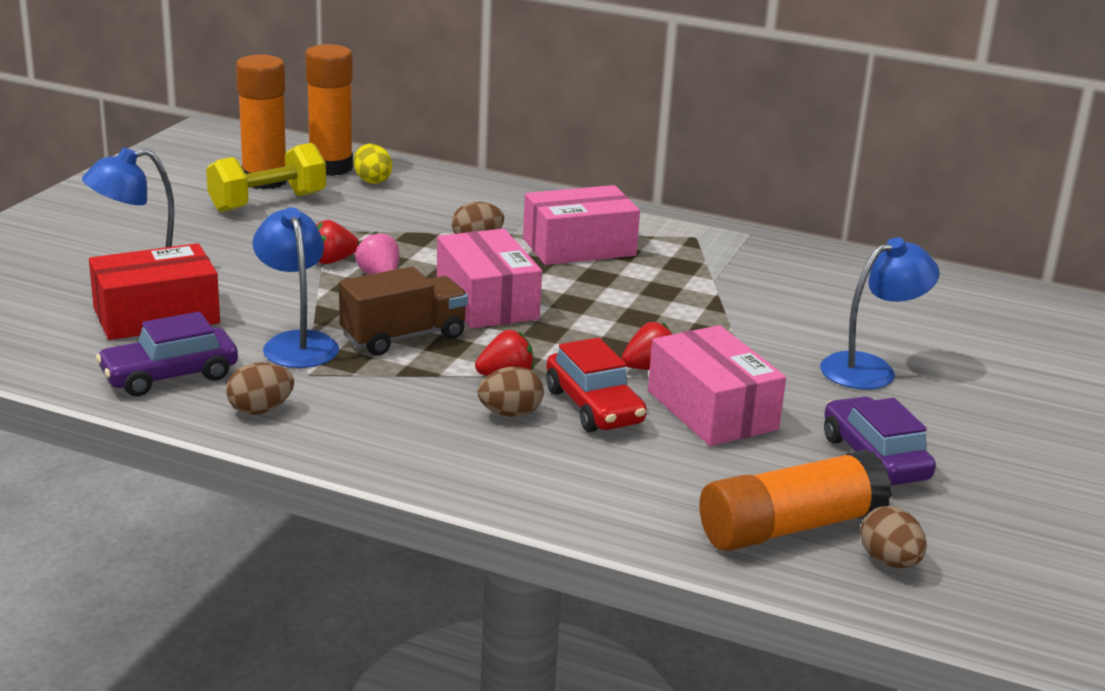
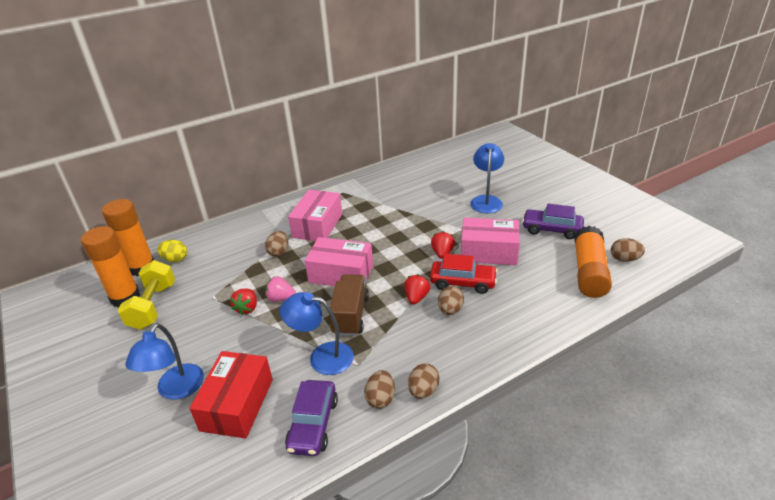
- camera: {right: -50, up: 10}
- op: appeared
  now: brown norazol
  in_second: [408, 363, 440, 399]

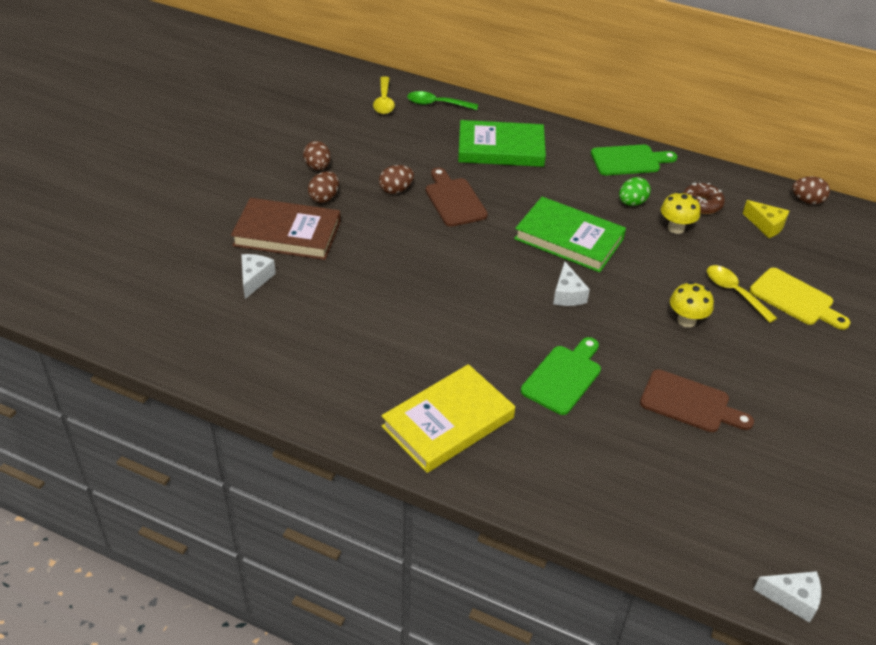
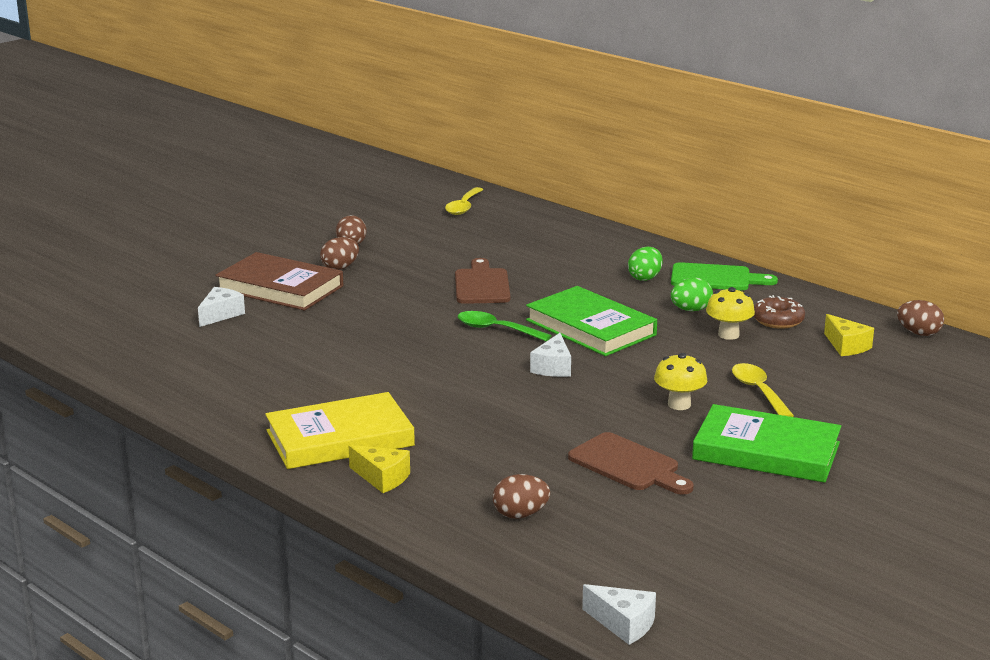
- camera: {right: 20, up: -20}
- op: relocated
  was: brown norazol
  in_first: [379, 165, 414, 194]
  in_second: [493, 474, 550, 519]
- op: relocated
  was: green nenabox
  in_first: [407, 91, 478, 110]
  in_second: [458, 311, 552, 341]
- op: relocated
  was: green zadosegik
  in_first: [458, 120, 546, 167]
  in_second: [692, 404, 841, 483]
- op: missing
  was: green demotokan
  in_first: [521, 337, 601, 415]
- op: missing
  was: yellow demotokan
  in_first: [750, 268, 850, 330]
- op: appeared
  now: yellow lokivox
  in_second: [349, 445, 410, 493]
- op: appeared
  now: green norazol
  in_second: [628, 247, 663, 281]

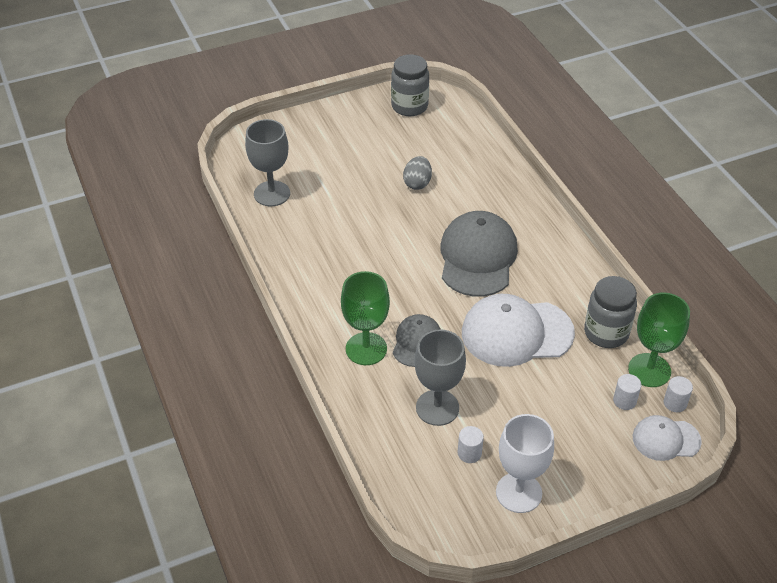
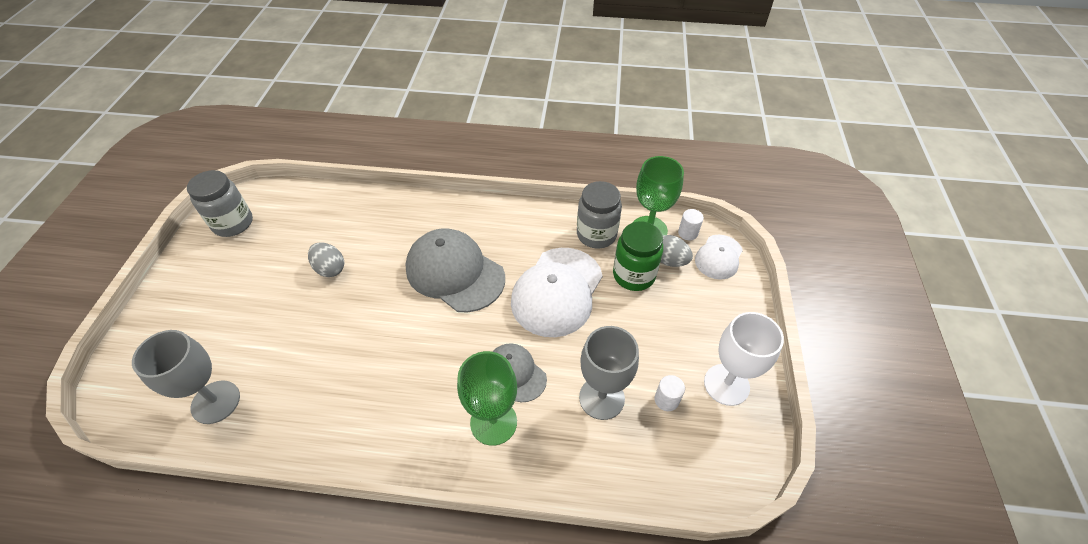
- camera: {right: -60, up: 5}
- op: exchanged
  was: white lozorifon
  now: grey norazol
  in_first: [613, 374, 642, 410]
  in_second: [661, 235, 693, 267]
- op: appeared
  now: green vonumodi
  in_second: [613, 222, 663, 291]

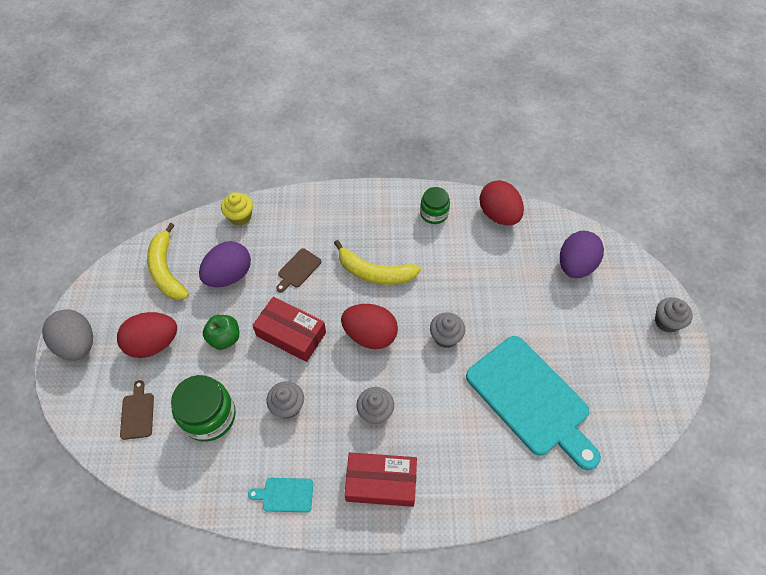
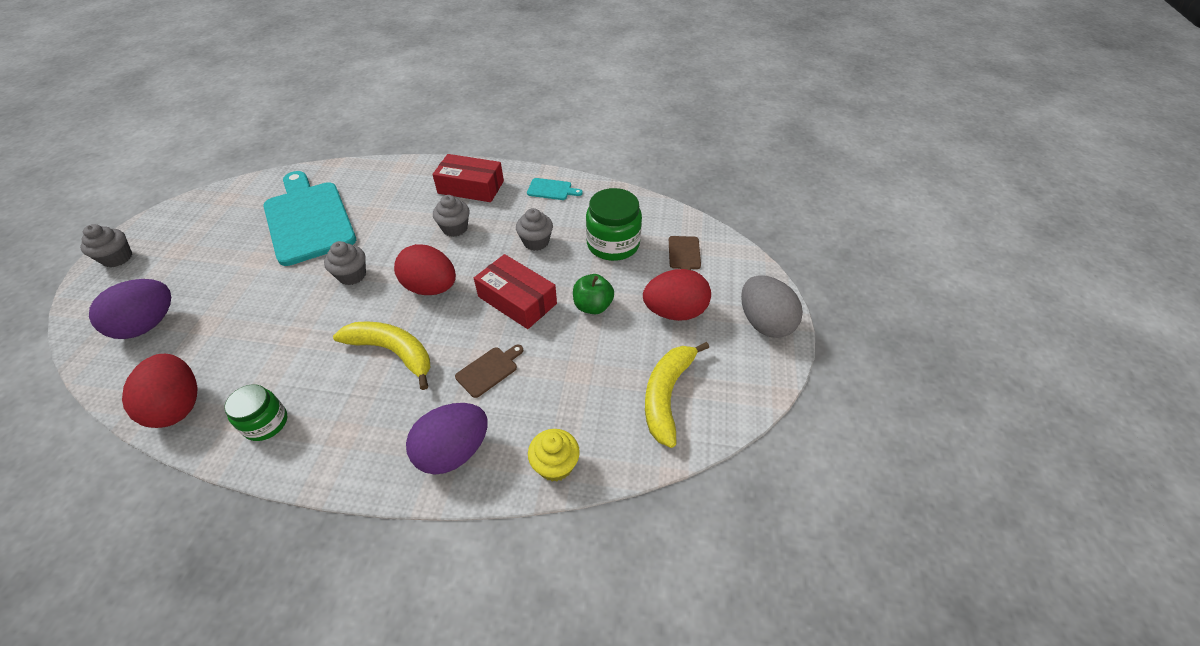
- camera: {right: -170, up: -10}
- op: spun
  was: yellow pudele
  in_first: [147, 223, 189, 300]
  in_second: [645, 342, 709, 448]
  clockwise: -150
- op: relocated
  was: purple norazol
  in_first: [199, 241, 251, 287]
  in_second: [406, 403, 488, 475]

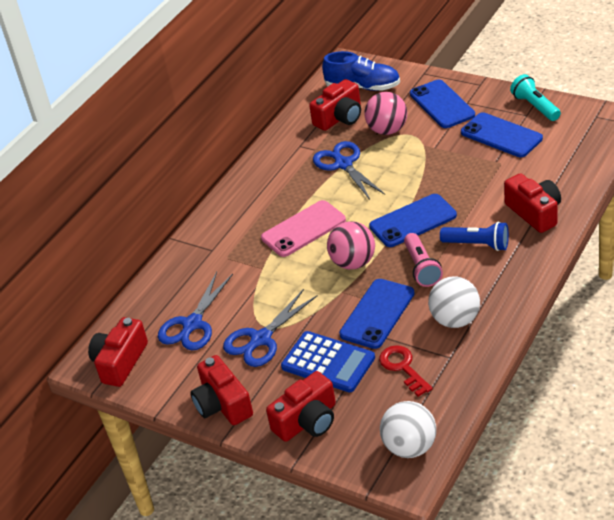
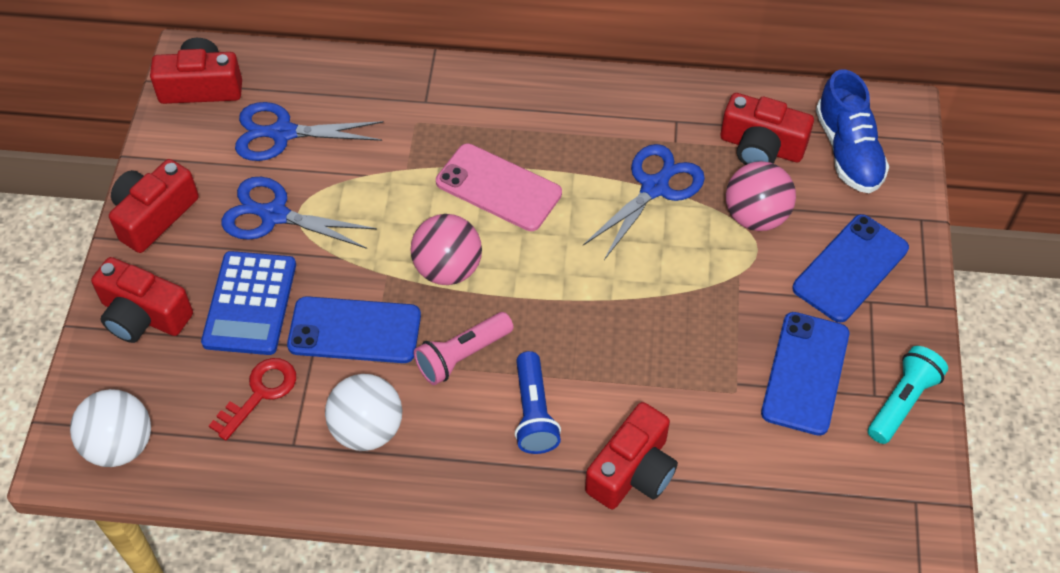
- camera: {right: 60, up: 15}
- op: missing
  was: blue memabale
  in_first: [369, 194, 457, 247]

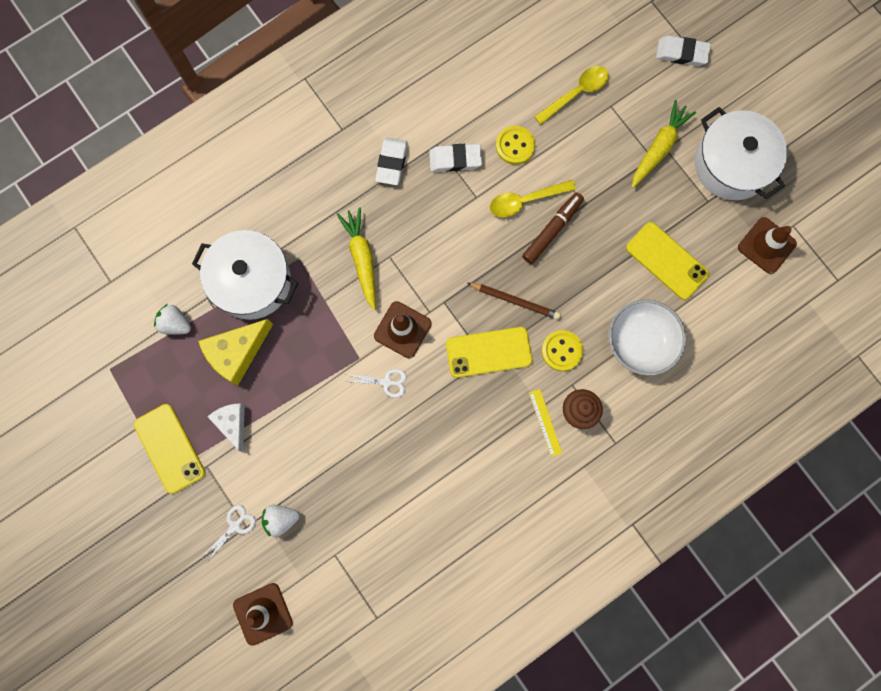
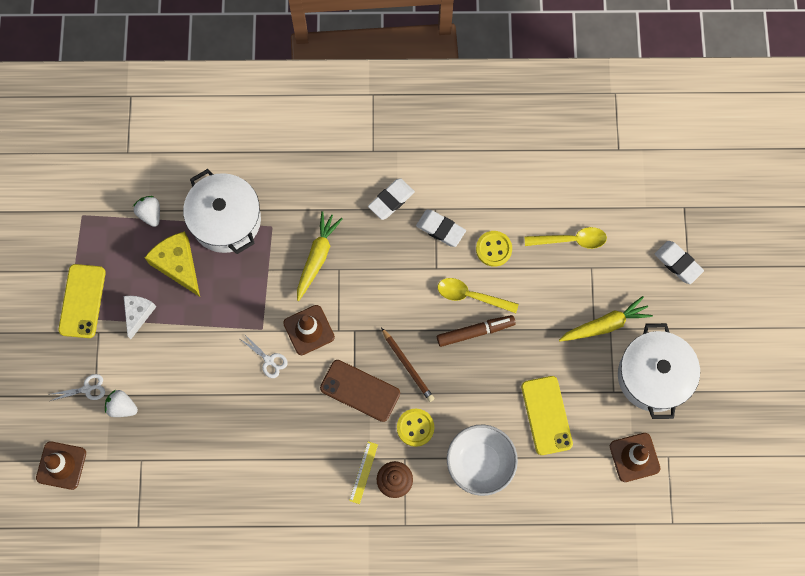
- camera: {right: 35, up: -5}
- op: spun
  was: yellow lokivox
  in_first: [198, 319, 273, 386]
  in_second: [144, 232, 200, 297]
  clockwise: 60
- op: colour
  was: yellow memabale
  now: brown memabale
  in_first: [446, 327, 532, 378]
  in_second: [320, 360, 400, 422]

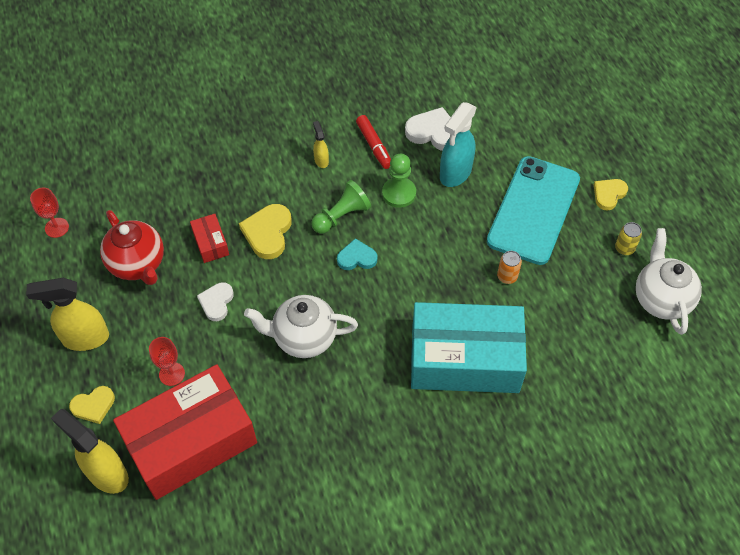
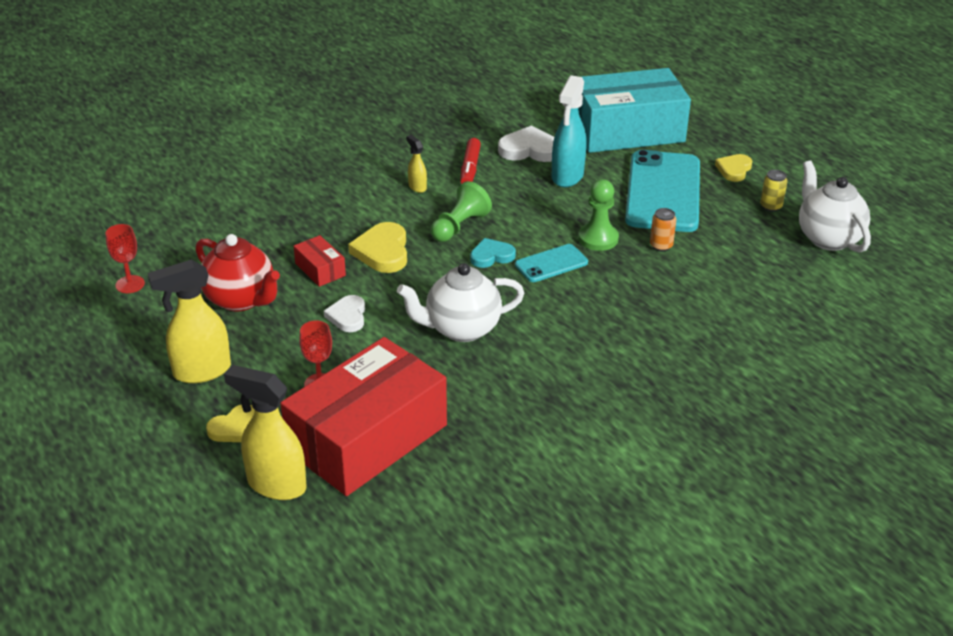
- camera: {right: -15, up: -20}
- op: spun
  was: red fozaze
  in_first: [356, 115, 391, 169]
  in_second: [460, 138, 481, 184]
  clockwise: 45
- op: relocated
  was: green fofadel
  in_first: [382, 154, 416, 208]
  in_second: [578, 179, 619, 251]
- op: relocated
  was: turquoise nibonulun
  in_first: [411, 302, 527, 393]
  in_second: [578, 68, 691, 153]
- op: appeared
  now: turquoise memabale
  in_second: [515, 244, 588, 282]

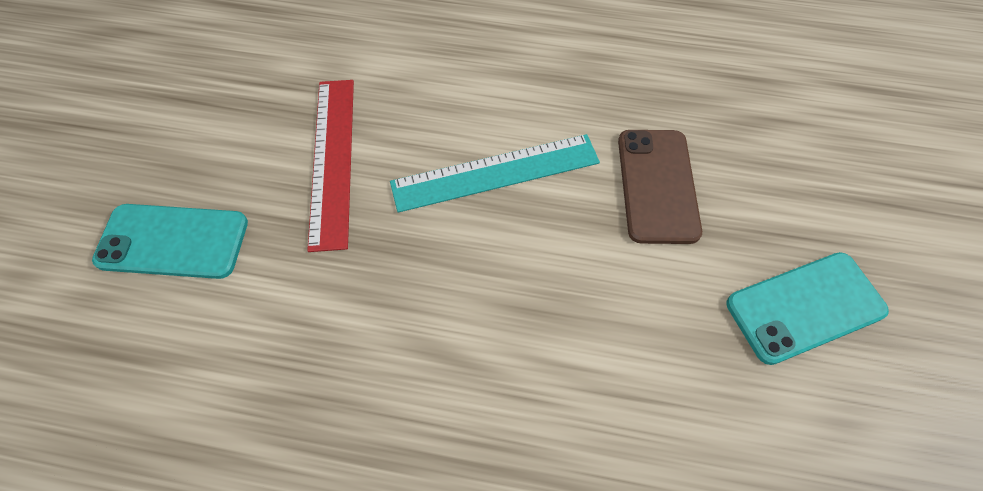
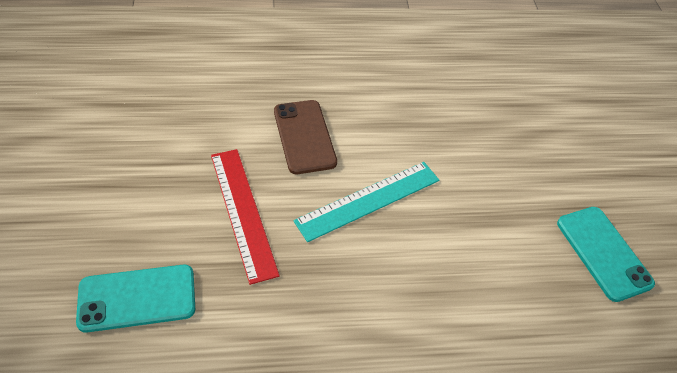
- camera: {right: -20, up: -10}
- op: relocated
  was: brown memabale
  in_first: [618, 130, 702, 244]
  in_second: [274, 100, 337, 174]
- op: spun
  was: turquoise memabale
  in_first: [726, 252, 889, 365]
  in_second: [557, 207, 655, 302]
  clockwise: -75

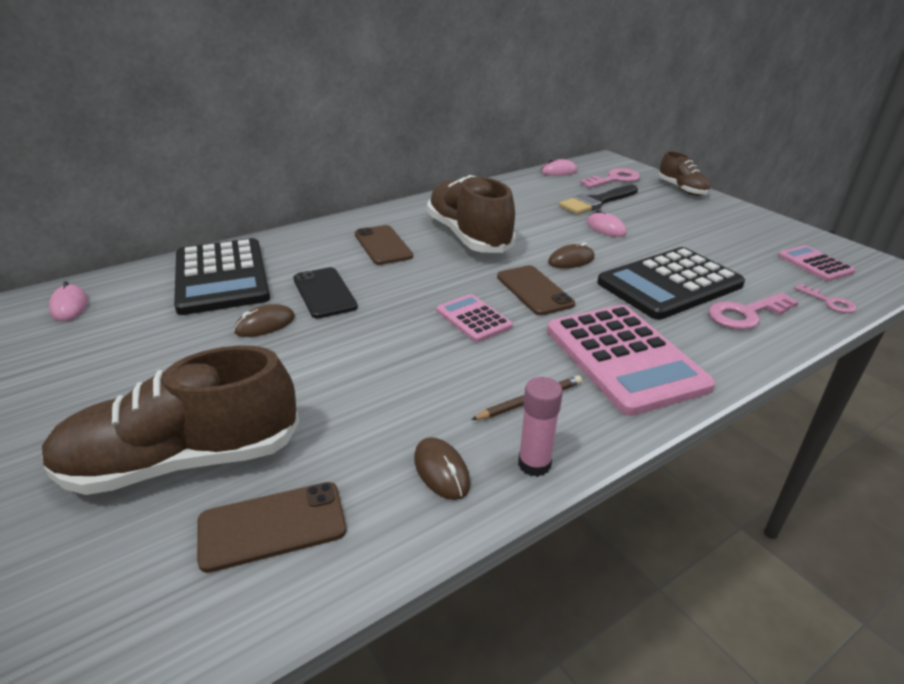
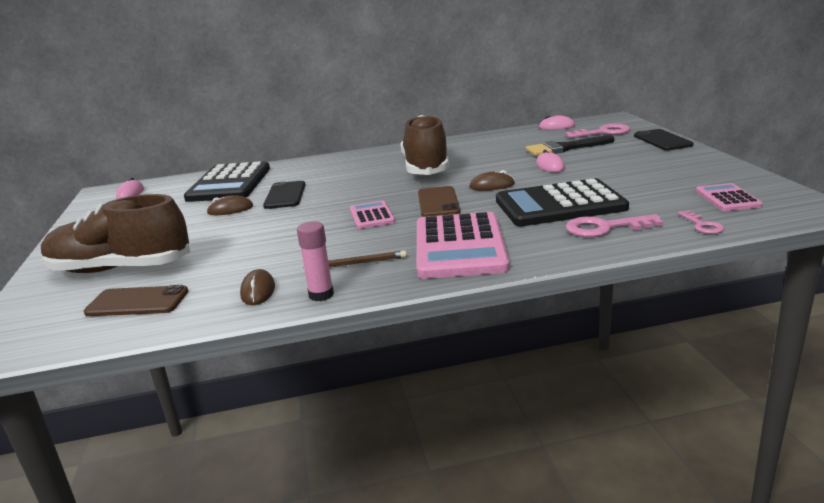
- camera: {right: 25, up: -10}
- op: missing
  was: brown memabale
  in_first: [355, 225, 413, 265]
- op: exchanged
  was: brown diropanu
  now: black memabale
  in_first: [658, 151, 711, 196]
  in_second: [634, 129, 693, 150]

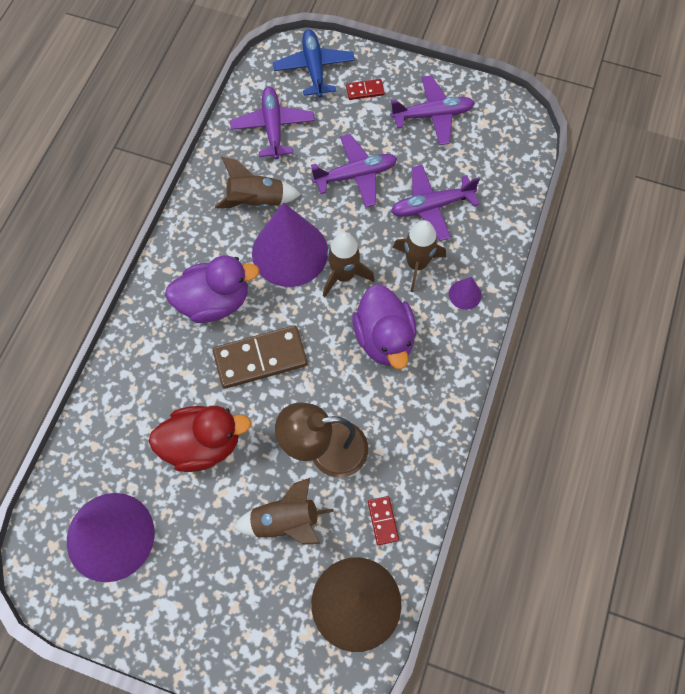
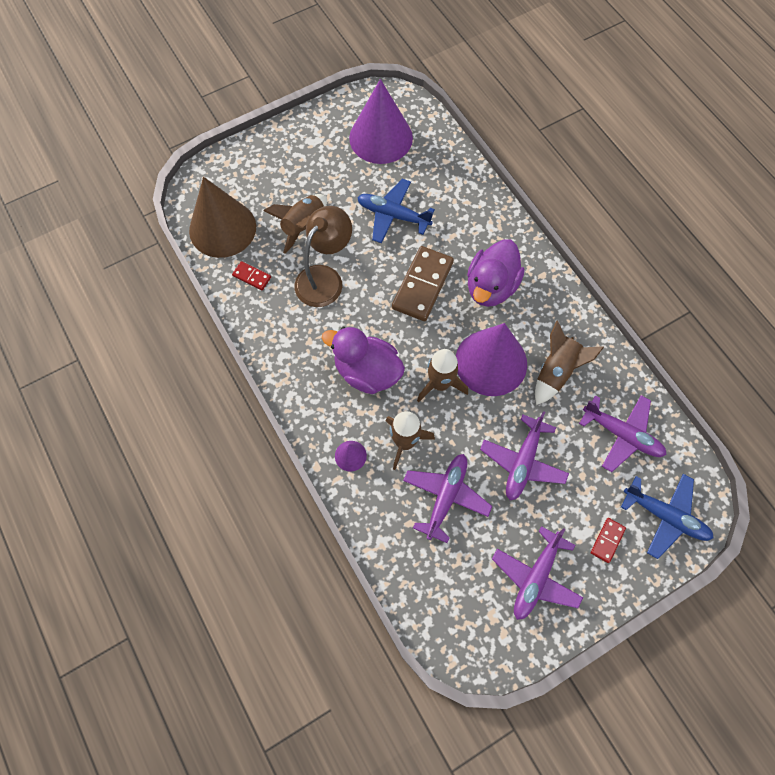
- camera: {right: 130, up: 0}
- op: exchanged
  was: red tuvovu
  now: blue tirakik
  in_first: [149, 406, 251, 472]
  in_second: [357, 179, 435, 244]

